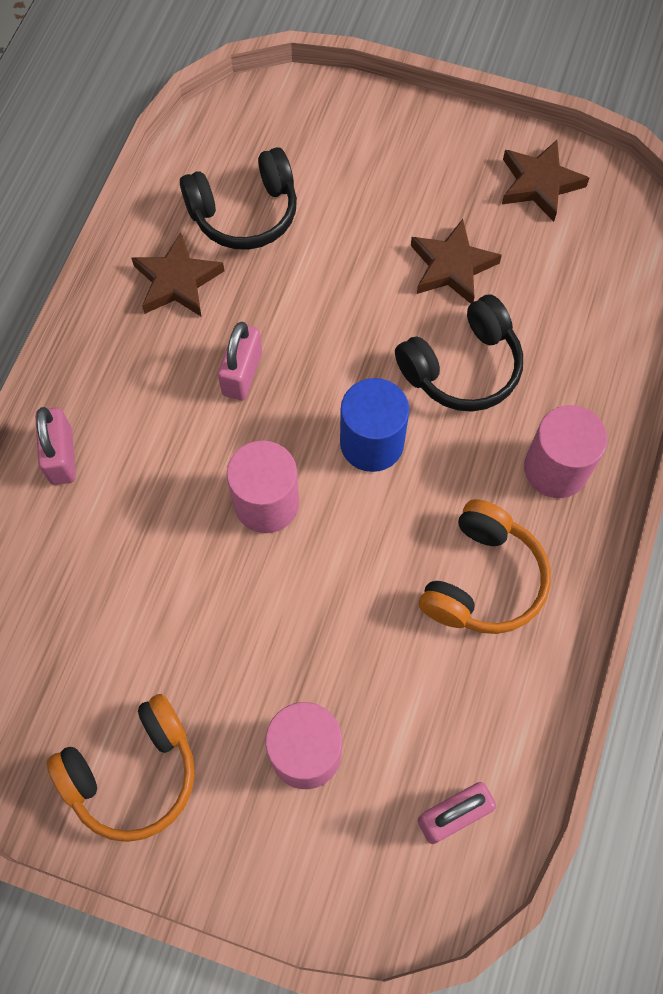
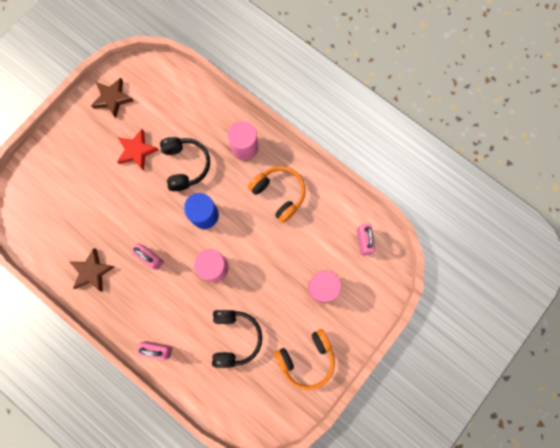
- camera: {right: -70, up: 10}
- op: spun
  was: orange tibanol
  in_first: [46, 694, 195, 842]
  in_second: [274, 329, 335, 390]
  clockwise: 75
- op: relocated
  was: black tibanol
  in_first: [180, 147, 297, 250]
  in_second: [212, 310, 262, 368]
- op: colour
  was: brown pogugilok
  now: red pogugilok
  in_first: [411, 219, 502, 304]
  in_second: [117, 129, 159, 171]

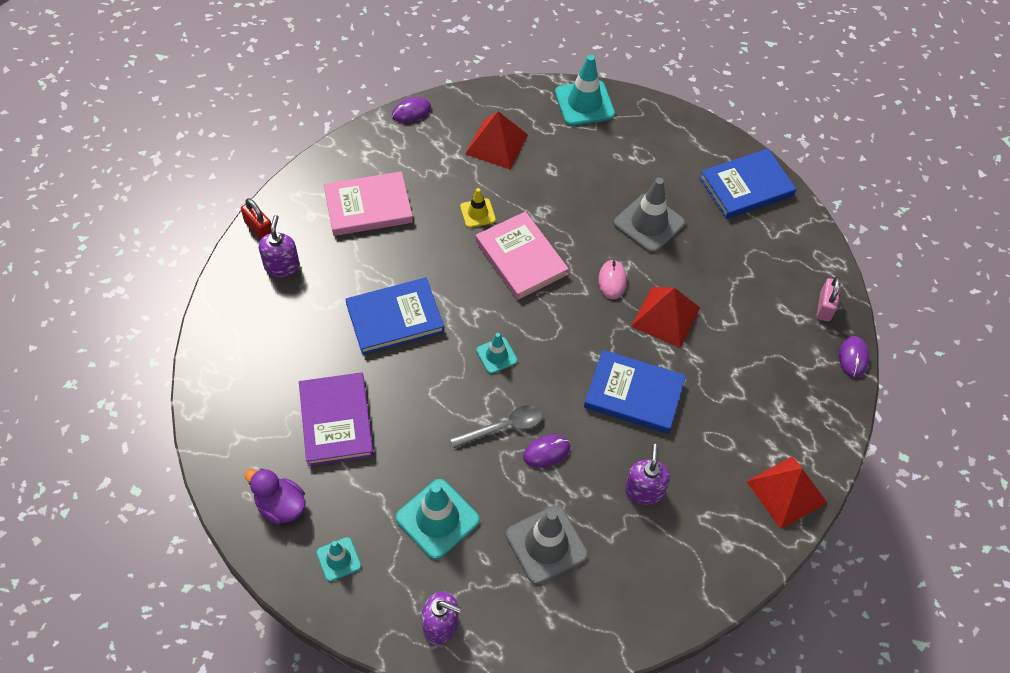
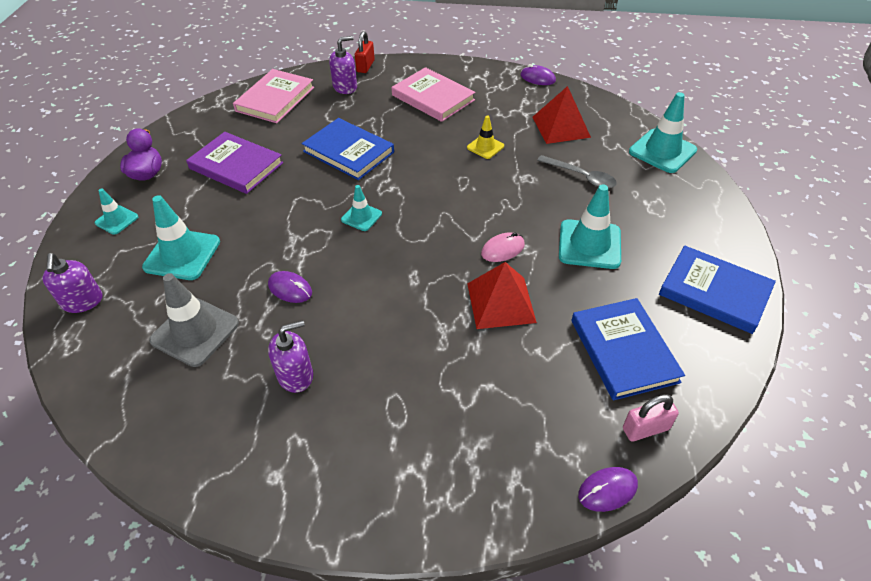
- camera: {right: 60, up: -10}
- op: spun
  was: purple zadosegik
  in_first: [299, 372, 374, 466]
  in_second: [186, 132, 283, 194]
  clockwise: 75
- op: relocated
  was: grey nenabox
  in_first: [450, 405, 543, 448]
  in_second: [537, 155, 617, 189]
- op: relocated
  was: pink zadosegik
  in_first: [476, 211, 569, 300]
  in_second: [233, 69, 314, 123]
- op: relocated
  was: blue zadosegik
  in_first: [584, 350, 686, 434]
  in_second: [571, 298, 685, 401]
- op: colour
  was: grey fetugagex
  now: turquoise fetugagex
  in_first: [614, 178, 685, 253]
  in_second: [559, 184, 621, 269]
- op: missing
  was: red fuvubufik
  in_first: [746, 456, 827, 529]

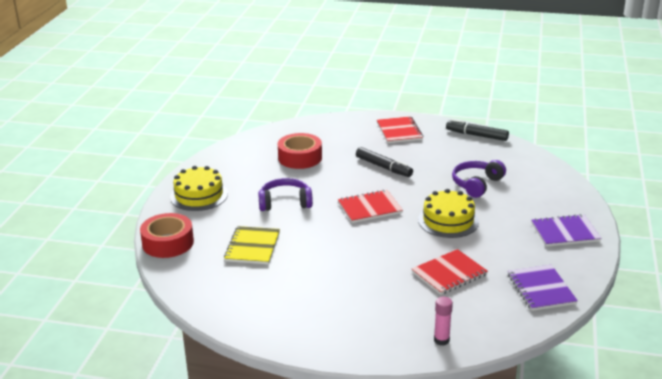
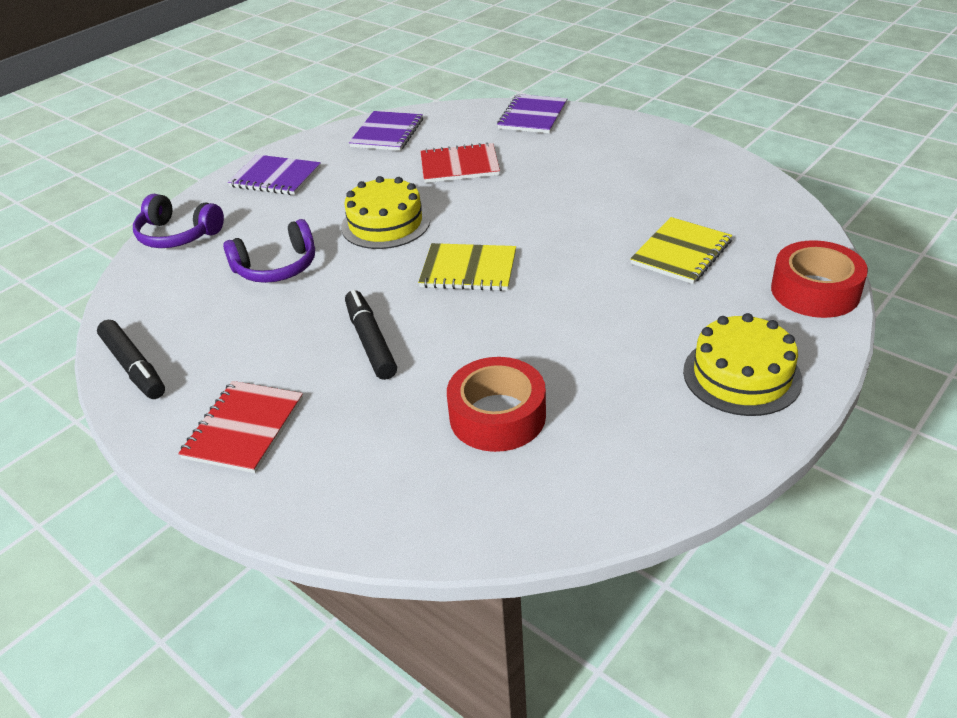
- camera: {right: -150, up: 10}
- op: relocated
  was: purple tibanol
  in_first: [258, 178, 313, 211]
  in_second: [133, 194, 224, 248]
- op: colour
  was: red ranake
  now: yellow ranake
  in_first: [338, 189, 403, 223]
  in_second: [418, 243, 516, 291]
- op: exchanged
  was: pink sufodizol
  now: purple ranake
  in_first: [434, 297, 453, 346]
  in_second: [497, 94, 567, 133]

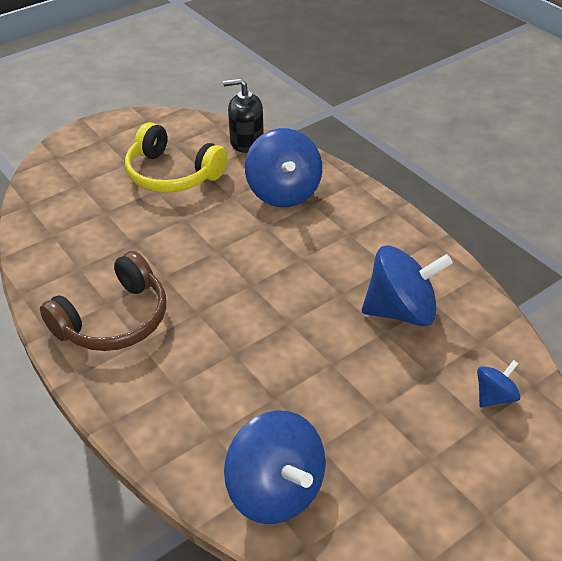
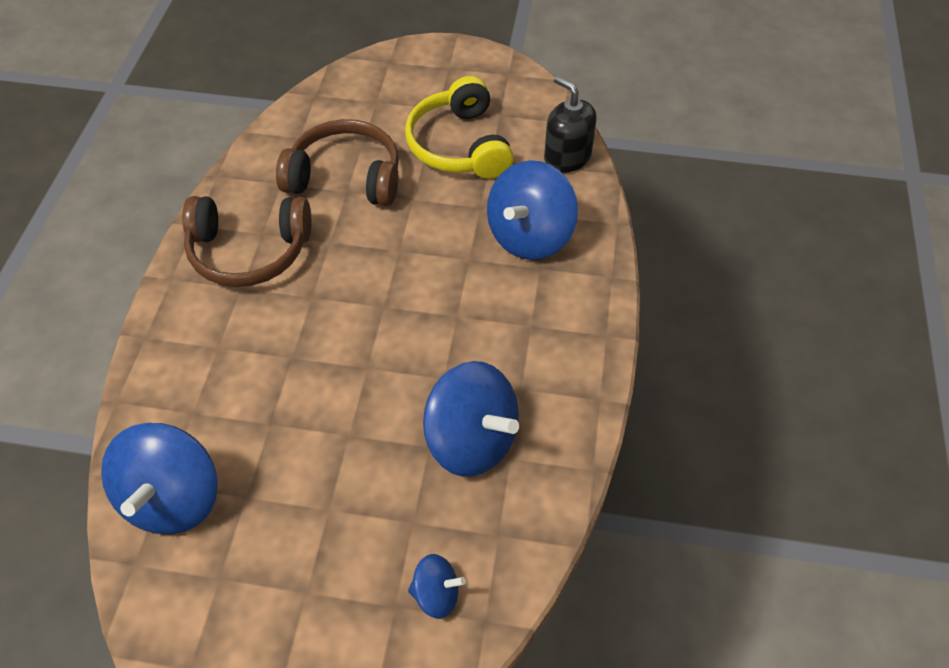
- camera: {right: 45, up: 10}
- op: appeared
  now: brown tibanol
  in_second: [276, 119, 399, 206]

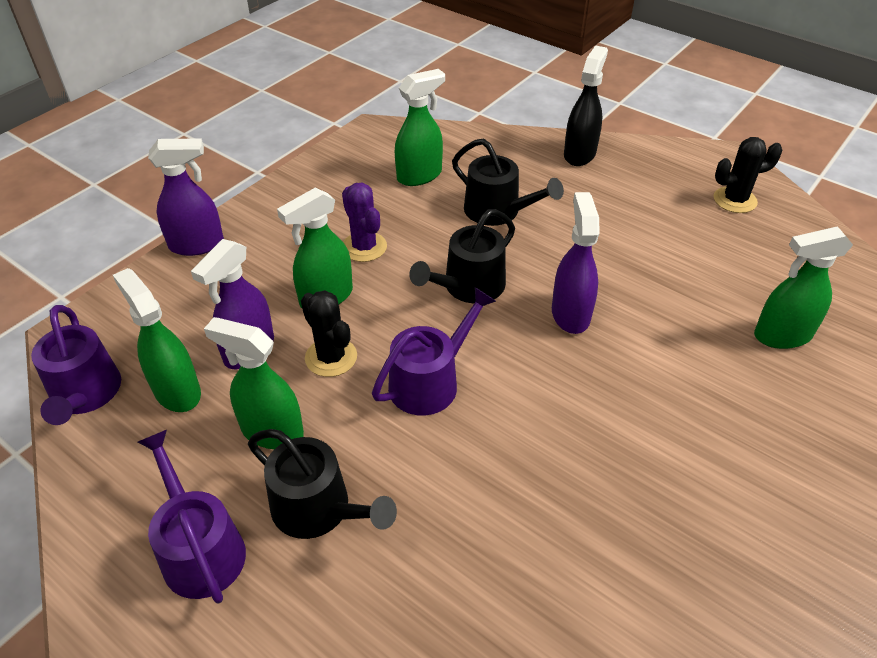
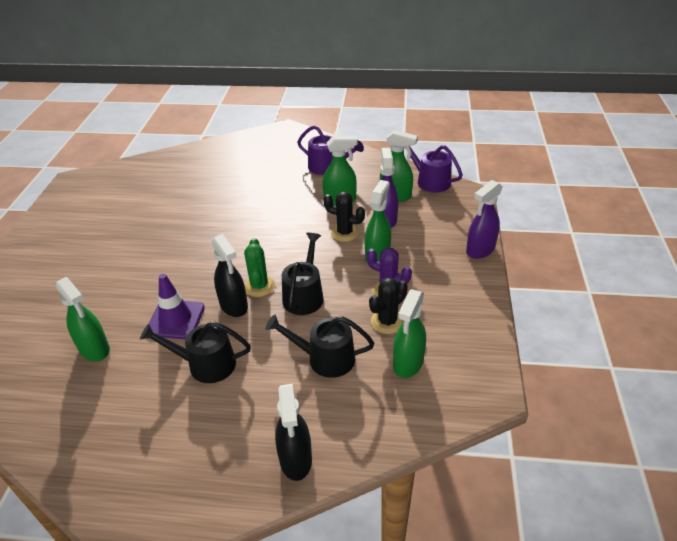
- camera: {right: 150, up: -5}
- op: relocated
  was: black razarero
  in_first: [248, 429, 397, 539]
  in_second: [140, 322, 251, 383]
- op: missing
  was: purple razarero
  in_first: [372, 287, 496, 415]
- op: colour
  was: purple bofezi
  now: black bofezi
  in_first: [552, 192, 599, 334]
  in_second: [211, 234, 248, 317]
- op: relocated
  was: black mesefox
  in_first: [714, 137, 782, 213]
  in_second: [369, 277, 408, 334]
- op: spun
  was: green bofezi
  in_first: [754, 226, 853, 349]
  in_second: [56, 276, 110, 361]
  clockwise: 90
- op: appeared
  now: purple fetugagex
  in_second: [148, 274, 205, 339]
- op: appeared
  now: green mesefox
  in_second: [244, 238, 275, 297]

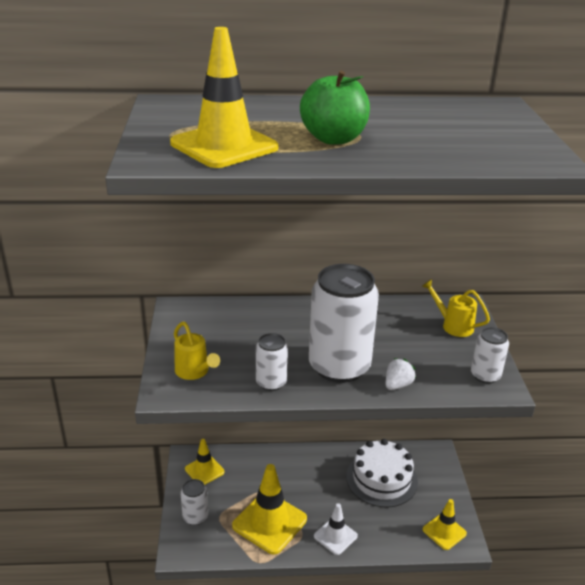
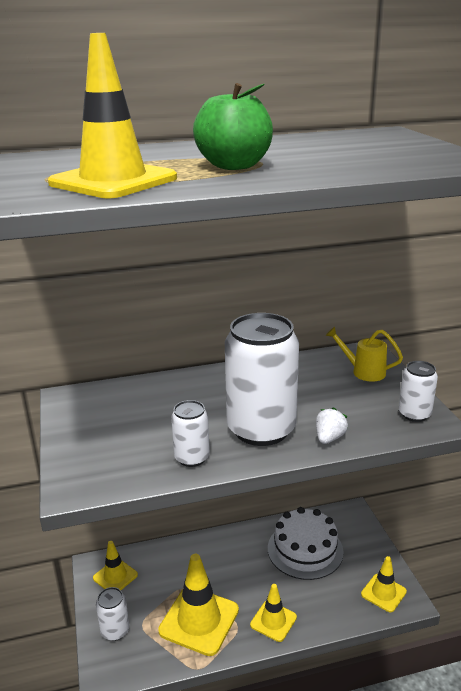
- camera: {right: -10, up: -5}
- op: missing
  was: yellow razarero
  in_first: [174, 322, 220, 380]
- op: colour
  was: white fetugagex
  now: yellow fetugagex
  in_first: [314, 503, 358, 555]
  in_second: [250, 584, 297, 642]

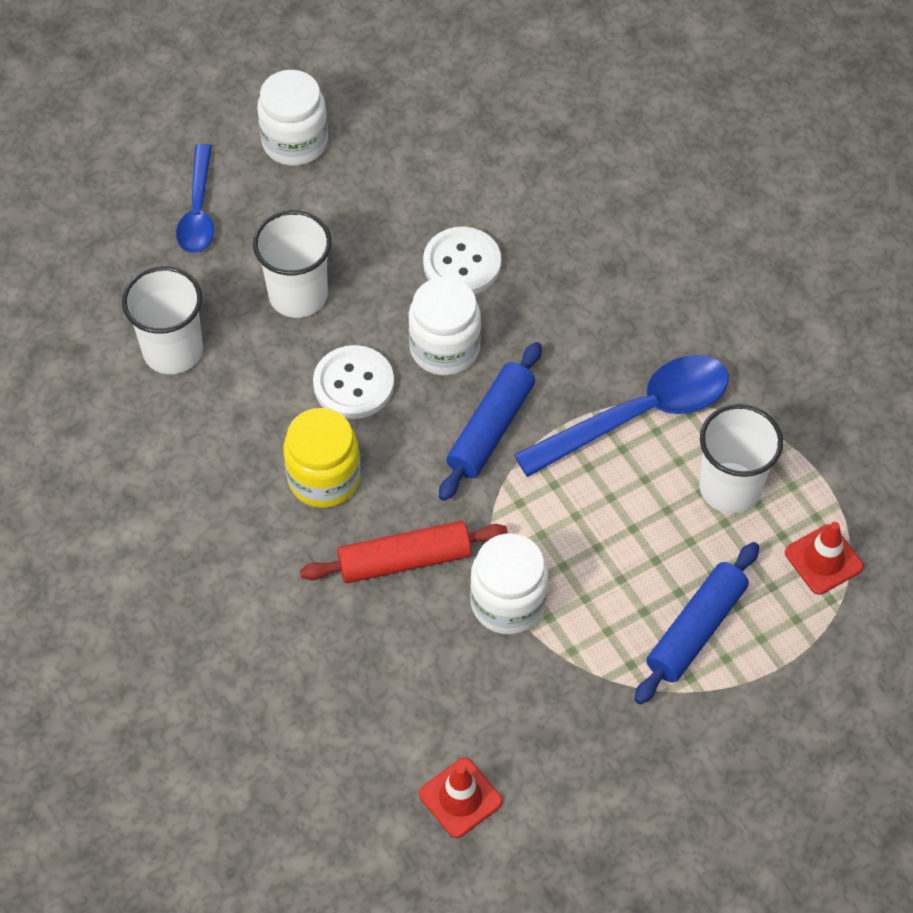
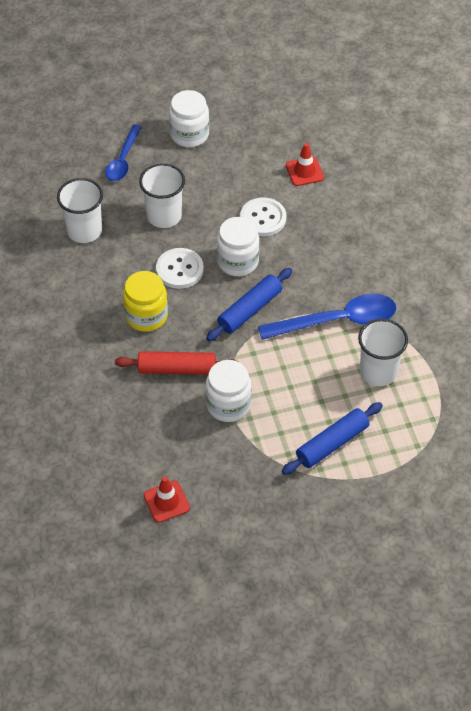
- camera: {right: 15, up: -5}
- op: relocated
  was: red fetugagex
  in_first: [785, 522, 864, 595]
  in_second: [286, 143, 324, 186]

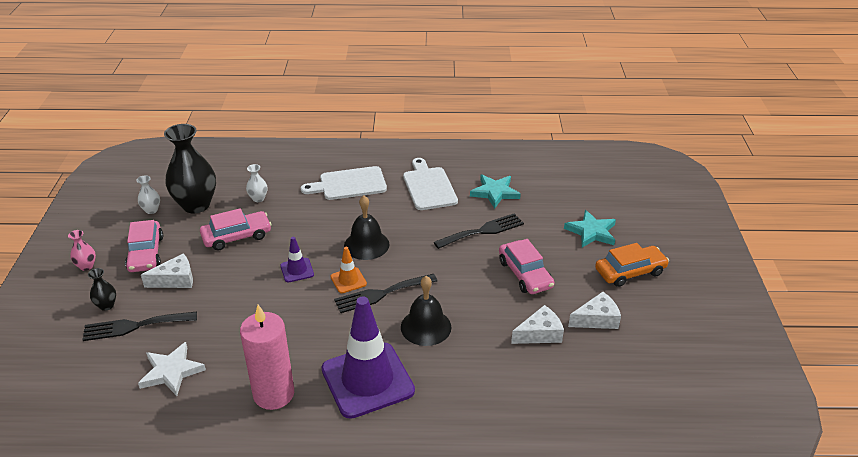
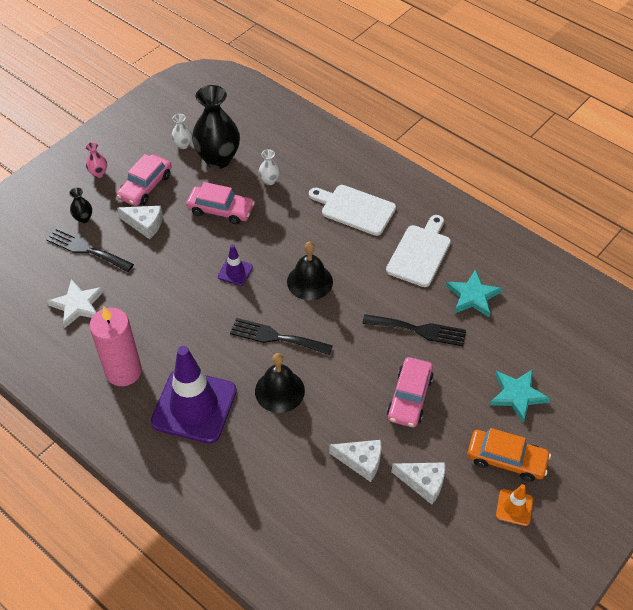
- camera: {right: 40, up: 15}
- op: relocated
  was: orange fetugagex
  in_first: [331, 247, 367, 293]
  in_second: [496, 484, 533, 526]

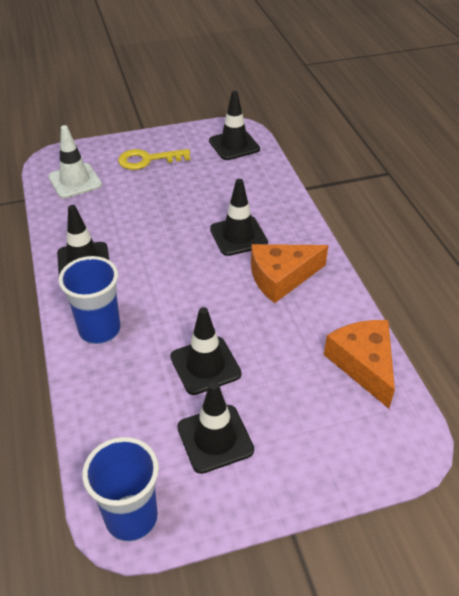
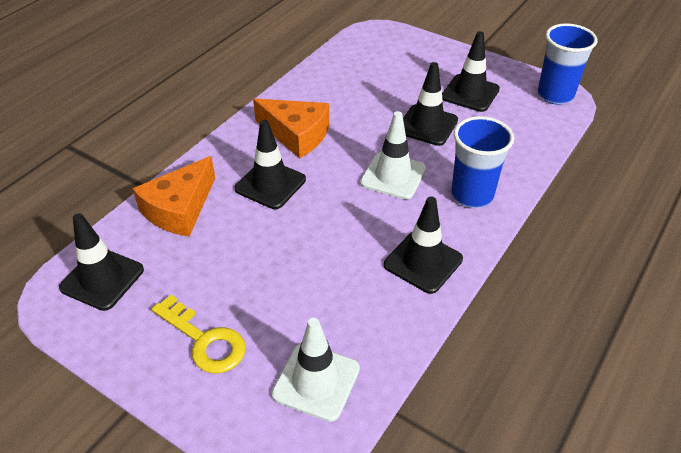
- camera: {right: -130, up: 0}
- op: relocated
  was: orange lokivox
  in_first: [324, 320, 395, 408]
  in_second: [133, 156, 215, 237]
- op: appeared
  now: white fetugagex
  in_second: [360, 111, 426, 199]

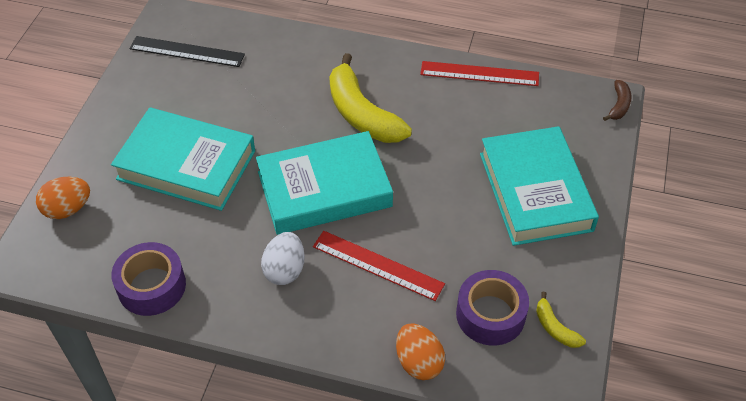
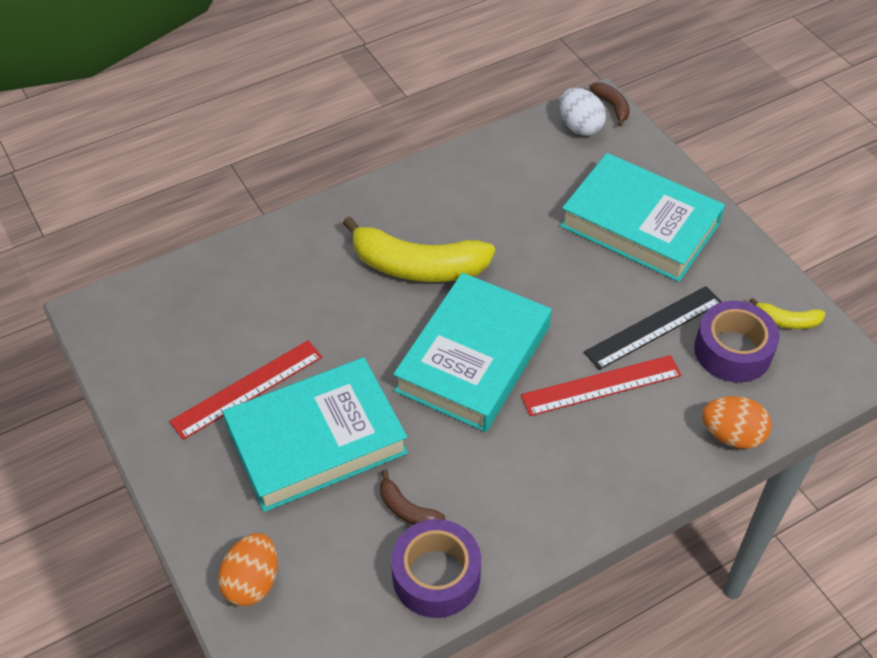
- camera: {right: -45, up: 0}
- op: relocated
  was: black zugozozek
  in_first: [129, 36, 245, 67]
  in_second: [584, 286, 722, 370]
- op: relocated
  was: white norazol
  in_first: [261, 232, 305, 285]
  in_second: [560, 88, 606, 136]
- op: relocated
  was: red zugozozek
  in_first: [420, 61, 539, 86]
  in_second: [169, 340, 322, 440]
- op: appeared
  now: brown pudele
  in_second: [380, 469, 445, 525]

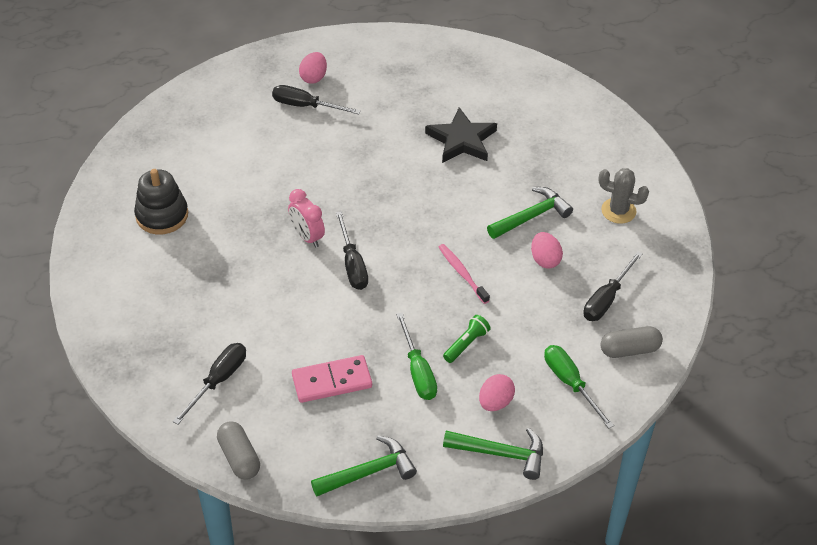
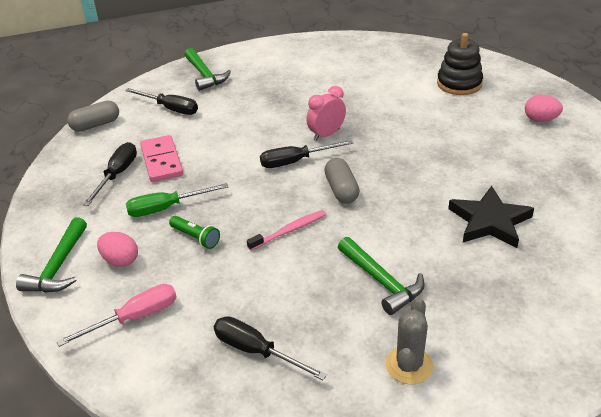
- camera: {right: 90, up: -10}
- op: relocated
  was: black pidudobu
  in_first: [134, 169, 188, 234]
  in_second: [437, 33, 483, 95]
- op: relocated
  was: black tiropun
  in_first: [272, 85, 361, 114]
  in_second: [83, 142, 137, 206]
- op: relocated
  was: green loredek
  in_first: [311, 435, 417, 496]
  in_second: [184, 48, 231, 91]
- op: missing
  was: pink norazol
  in_first: [531, 232, 563, 269]
- op: colour
  was: green tiropun
  now: pink tiropun
  in_first: [544, 345, 614, 429]
  in_second: [56, 284, 177, 347]
- op: relocated
  was: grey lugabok
  in_first: [601, 326, 663, 358]
  in_second: [324, 158, 360, 204]

